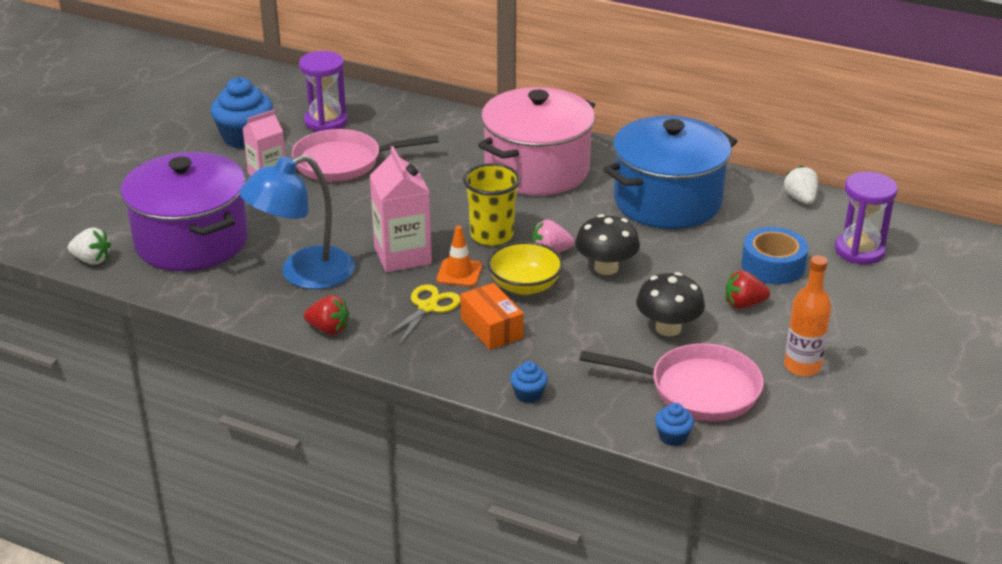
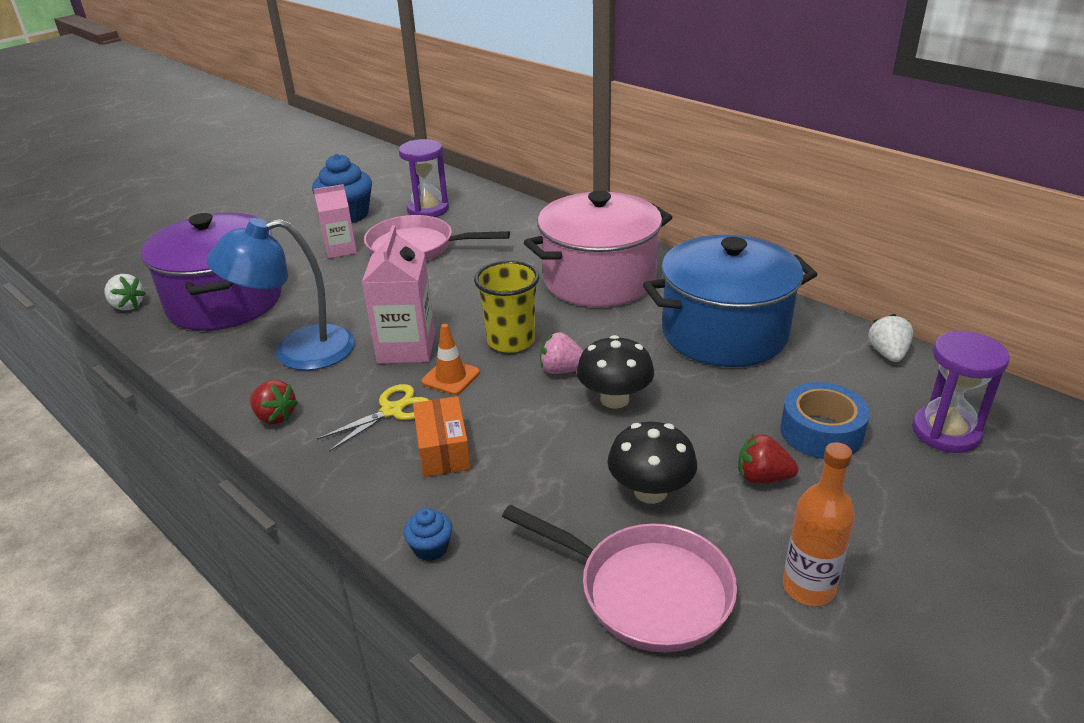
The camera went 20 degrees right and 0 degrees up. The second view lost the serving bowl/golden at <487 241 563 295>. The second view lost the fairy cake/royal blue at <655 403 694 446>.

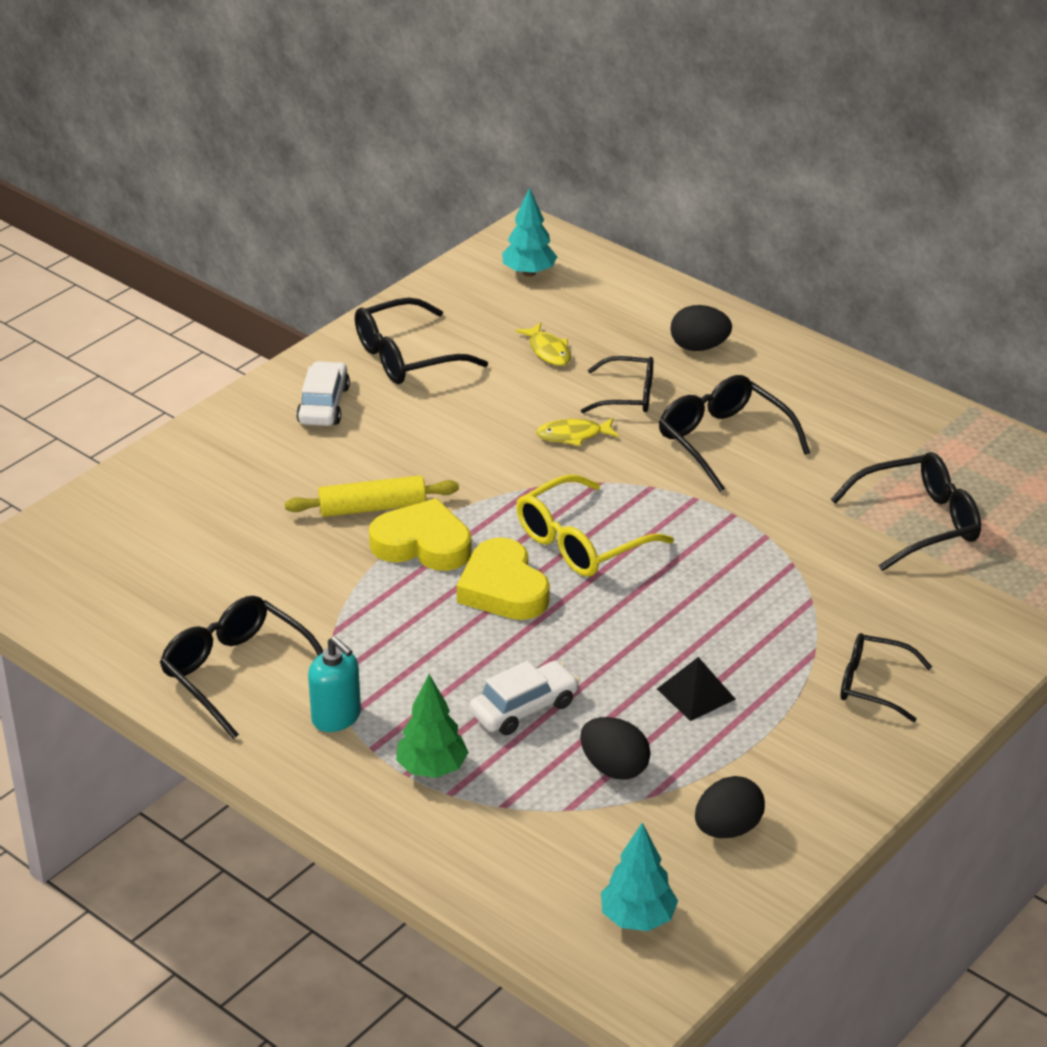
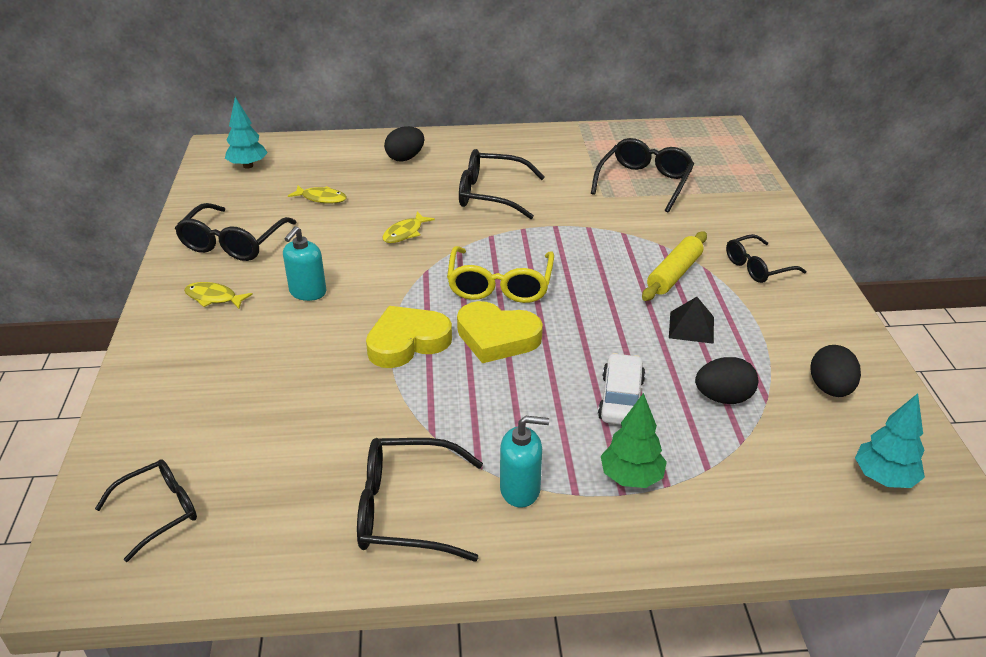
The camera went 45 degrees left and 0 degrees up. The spectacles/ebony ended up elsewhere, having gone from <581 356 653 413> to <95 459 197 562>. Where the toy car/white stood at <296 361 350 426>, the fish figure/golden came to stand at <184 282 253 309>. The second view gained the pump bottle/teal at <283 226 327 301>. The pastry roller/golden ended up elsewhere, having gone from <285 475 459 517> to <642 231 707 301>.

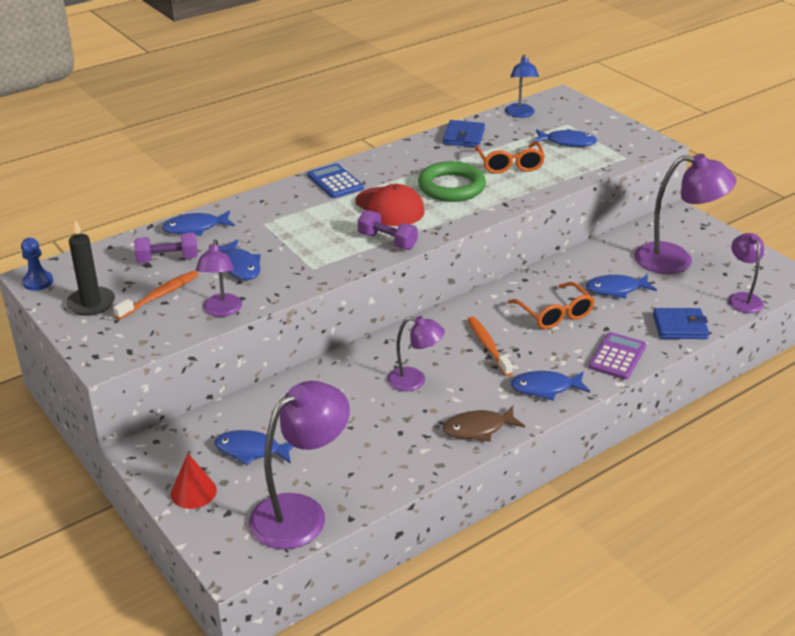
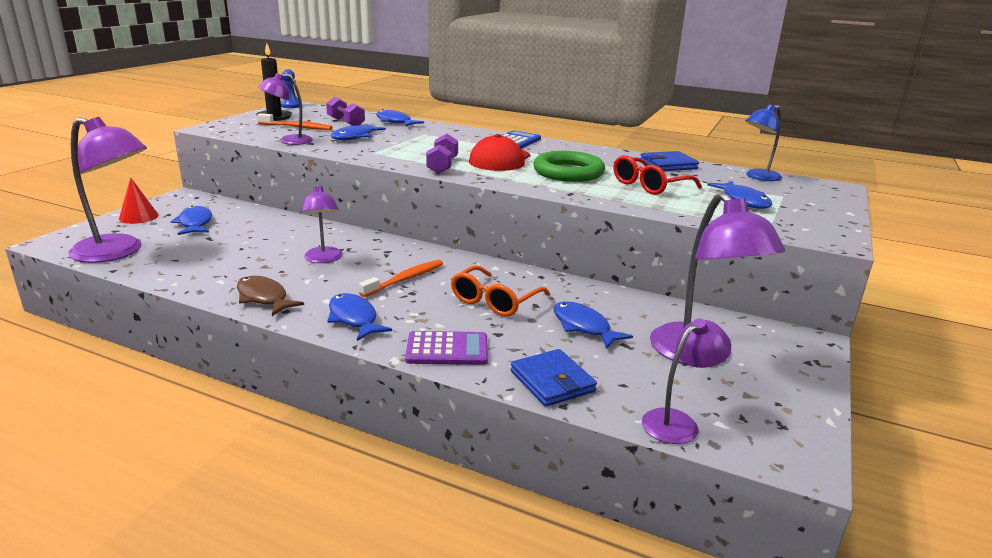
The camera went 60 degrees right and 10 degrees down. What was the spectacles/orange at <475 141 545 174> turned into the spectacles/red at <613 155 702 195>.

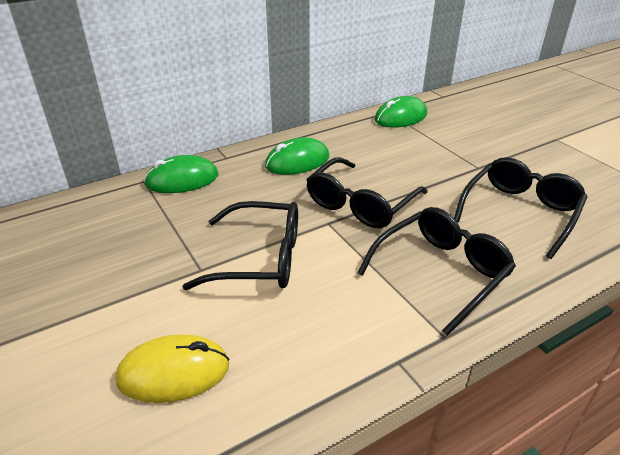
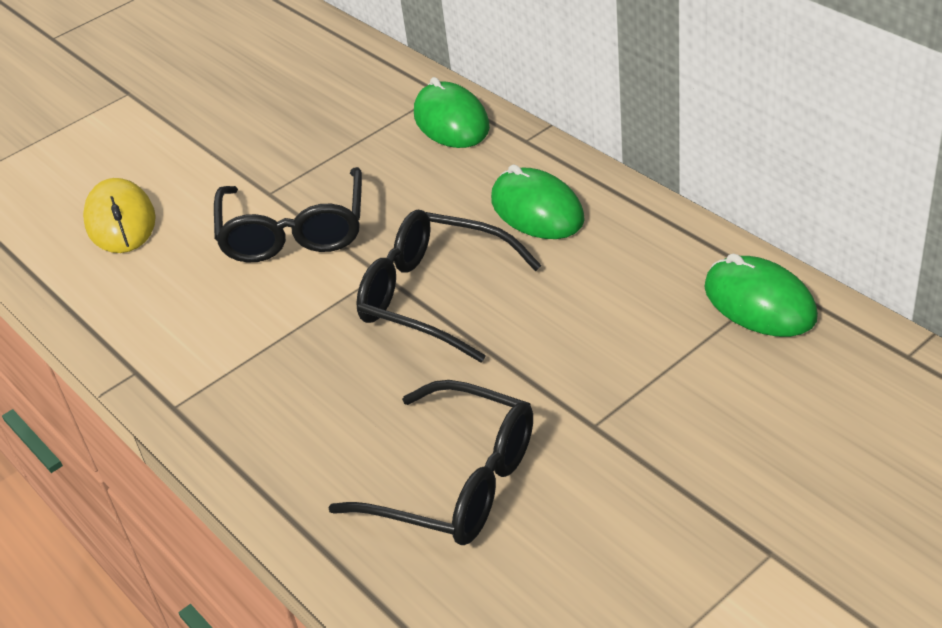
The camera went 85 degrees right and 5 degrees up. The second view lost the spectacles/ebony at <358 207 516 336>.

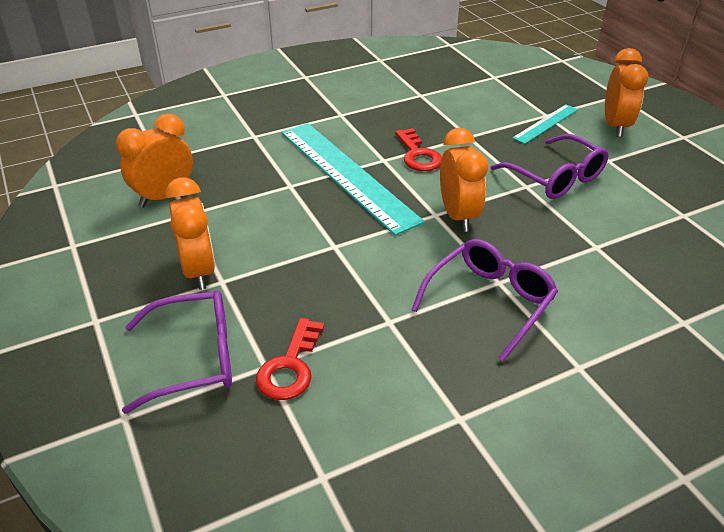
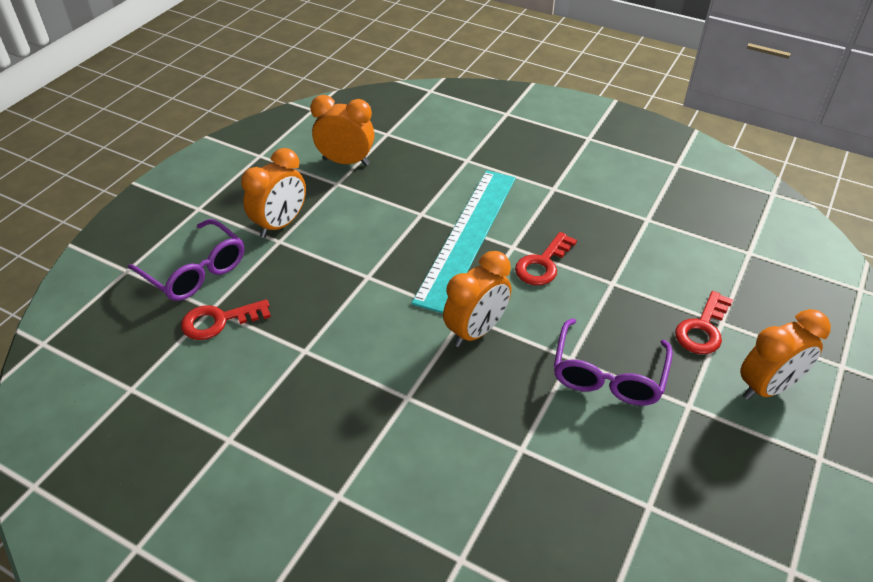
The camera went 55 degrees right and 5 degrees up. Where the ruler/teal stood at <512 104 578 144>, the latchkey/red came to stand at <675 291 733 354>. The second view lost the spectacles/violet at <411 239 558 361>.

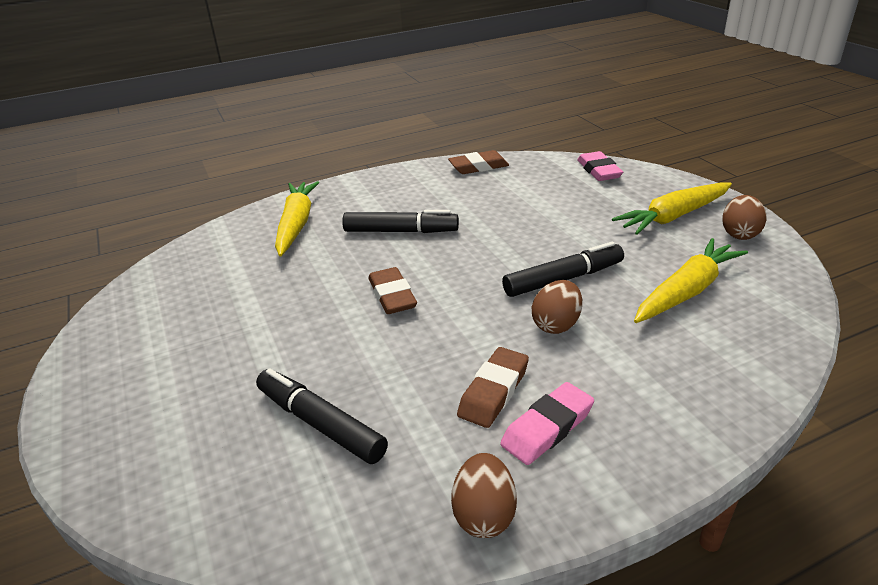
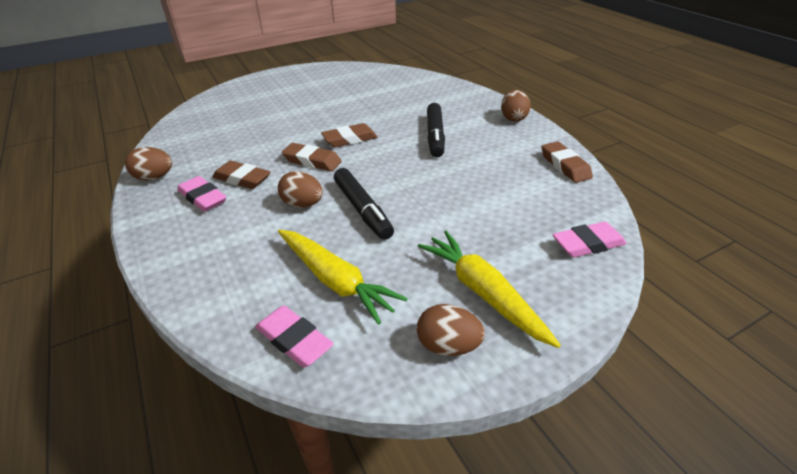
The camera went 85 degrees right and 5 degrees up. The second view gained the eraser/pink at <255 305 334 367>. The second view gained the eraser/dark brown at <282 143 342 171>. The second view gained the egg/dark brown at <501 90 531 122>. The second view lost the felt pen/ebony at <256 368 388 464>. The second view lost the toy carrot/golden at <275 181 319 256>.

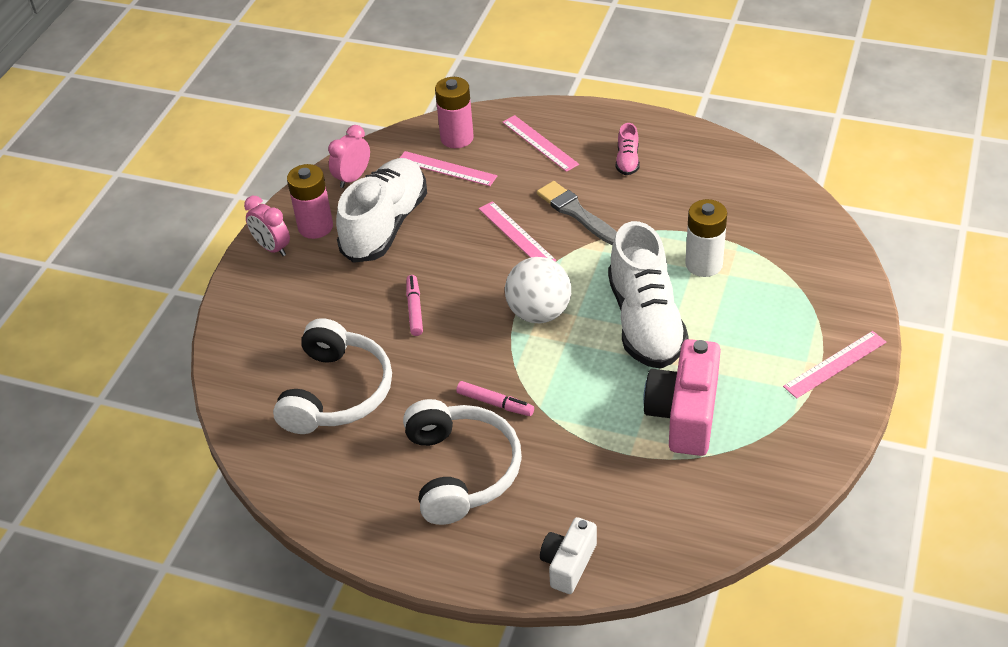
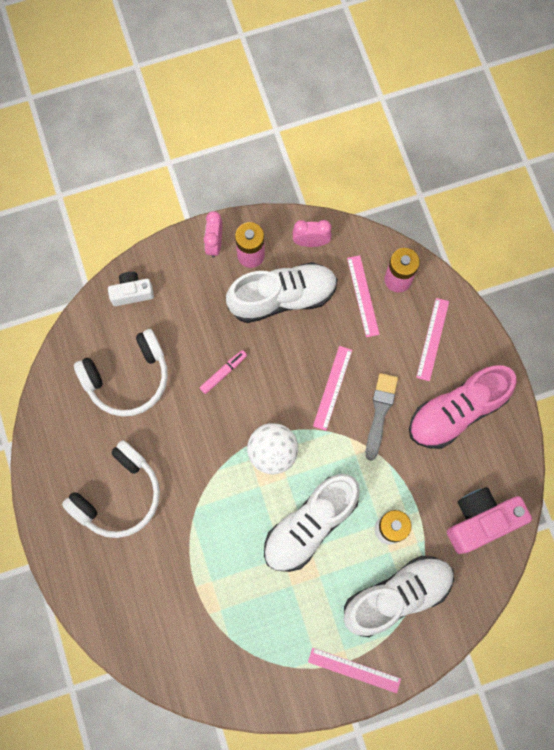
The camera went 50 degrees right and 30 degrees up. The compact camera/white ended up elsewhere, having gone from <540 517 597 594> to <108 272 154 306>. The second view gained the lace-up shoe/white at <344 556 454 637>. The size of the lace-up shoe/pink at <616 123 640 175> changed by a factor of 2.36. The compact camera/pink ended up elsewhere, having gone from <643 339 721 456> to <447 487 532 554>. The second view lost the felt pen/pink at <456 381 534 416>.

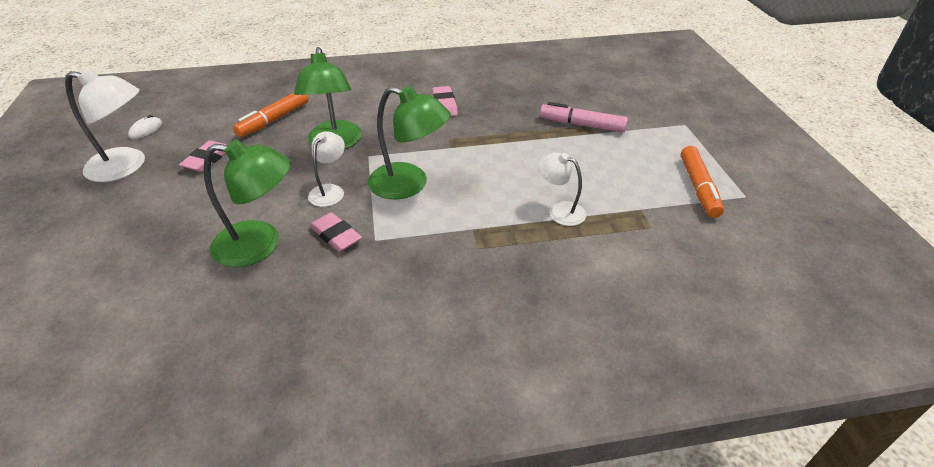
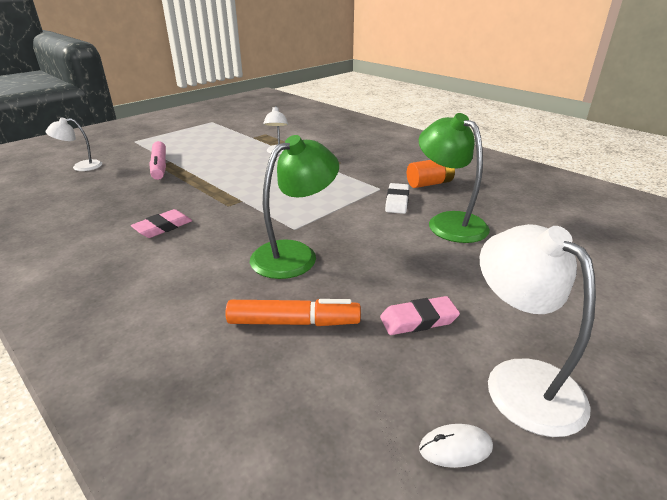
The camera went 125 degrees left and 10 degrees down. The reading lamp/white ended up elsewhere, having gone from <308 131 345 207> to <45 118 102 171>. What was the eraser/pink at <310 212 362 252> turned into the eraser/white at <385 183 409 214>. The second view gained the battery/orange at <407 160 455 188>. The second view lost the reading lamp/emerald at <368 86 451 199>. The second view lost the felt pen/orange at <681 146 724 218>.

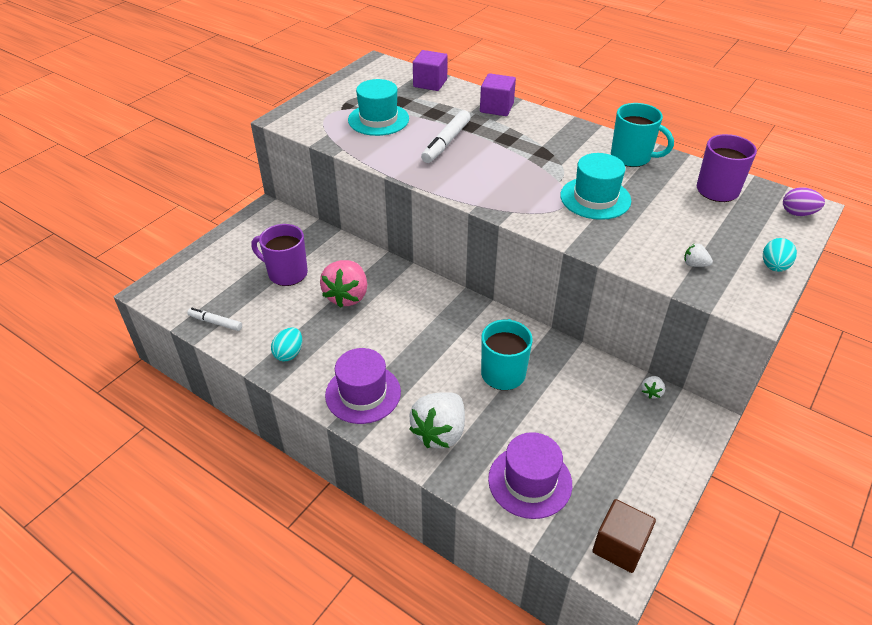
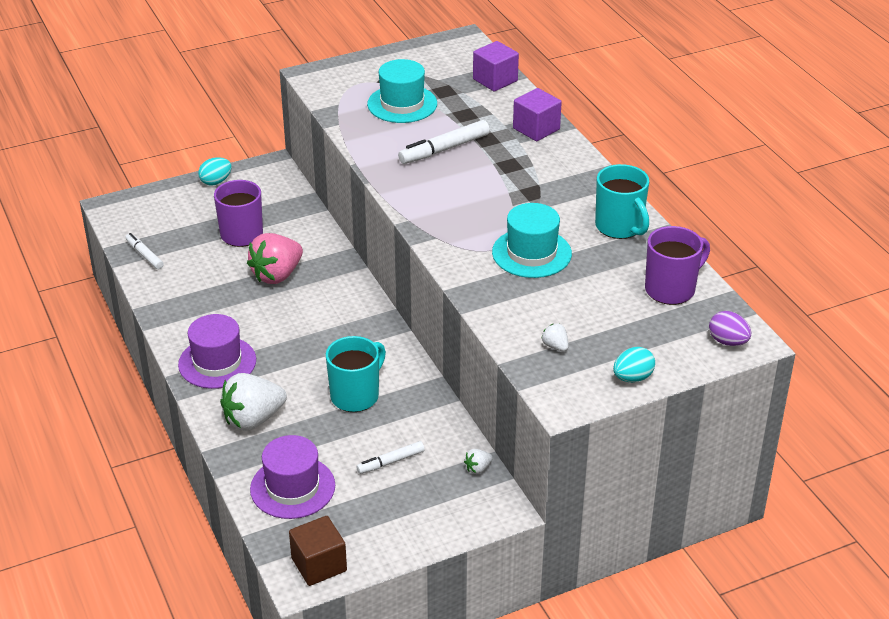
The camera went 30 degrees right and 5 degrees down. The egg/teal ended up elsewhere, having gone from <271 327 302 361> to <198 157 232 186>. The second view gained the felt pen/white at <356 441 425 474>.

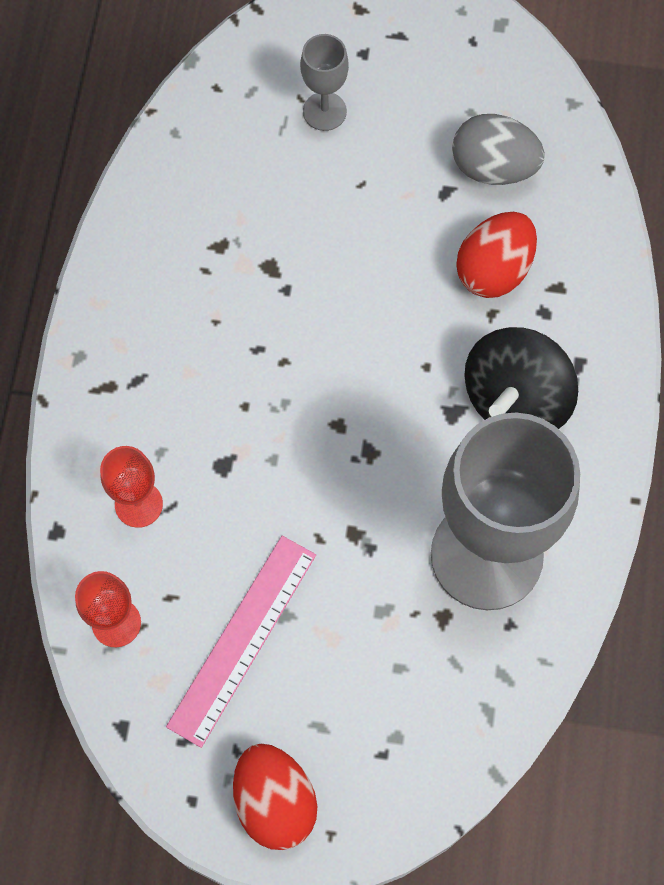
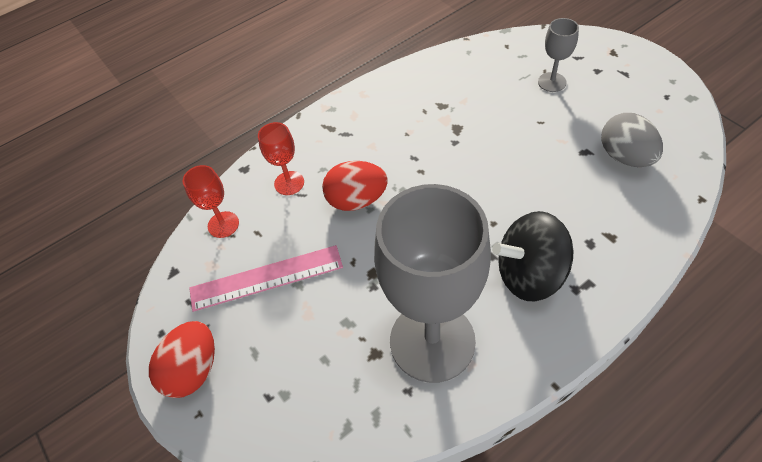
The camera went 50 degrees right and 15 degrees down. The egg/red ended up elsewhere, having gone from <456 212 537 298> to <322 161 388 211>.

